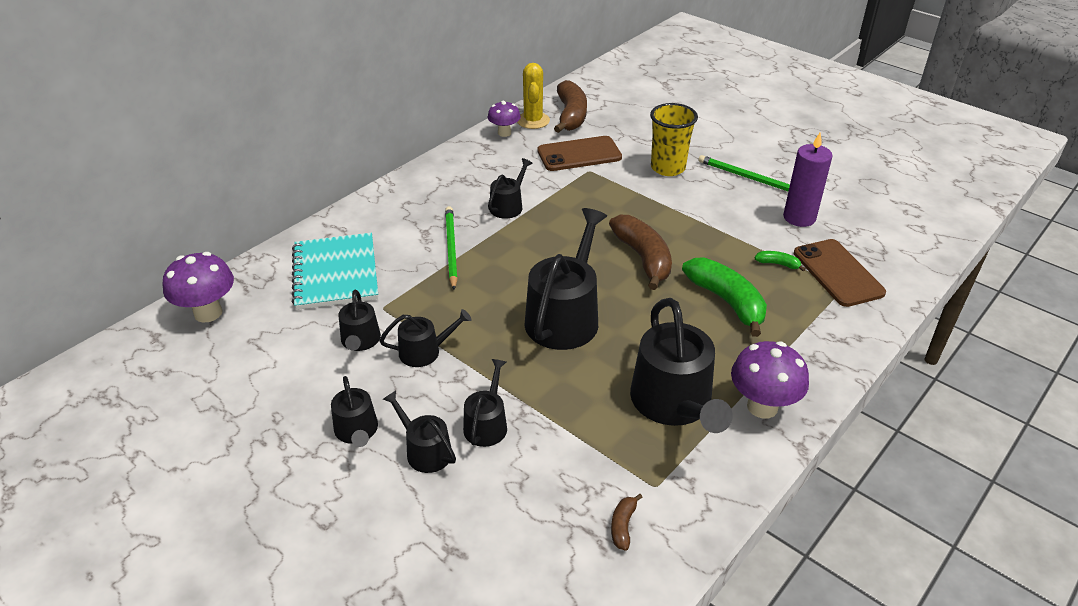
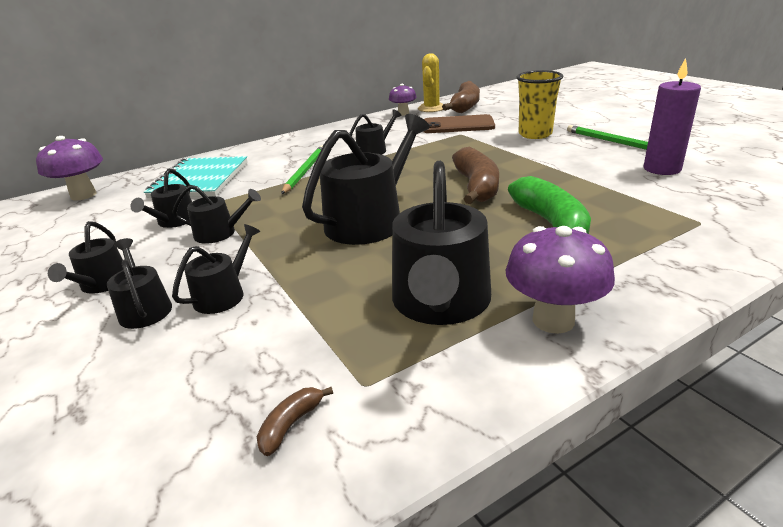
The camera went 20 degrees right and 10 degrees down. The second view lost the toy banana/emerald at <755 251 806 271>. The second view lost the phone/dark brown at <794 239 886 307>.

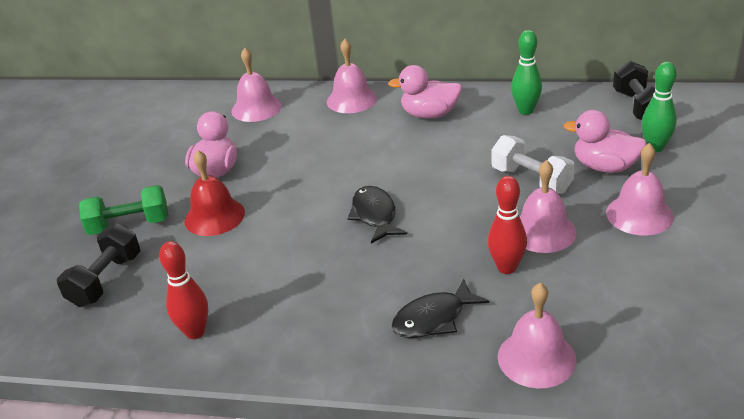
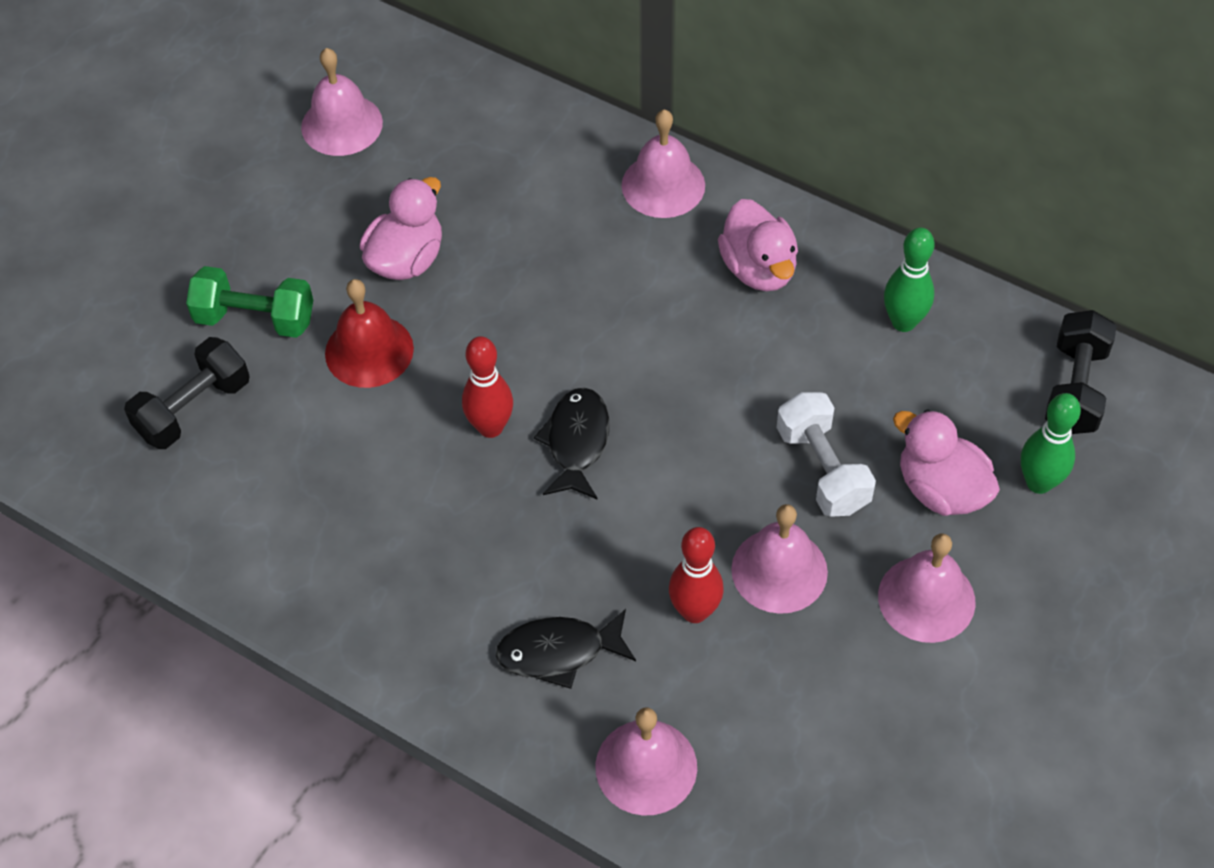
The camera went 20 degrees right and 20 degrees up. The school bell/pink ended up elsewhere, having gone from <232 48 282 122> to <301 48 383 156>. The bowling pin/red ended up elsewhere, having gone from <159 241 208 339> to <462 336 513 438>. The toy duck/pink at <388 65 462 119> ended up facing another way, 135 degrees counterclockwise from before.

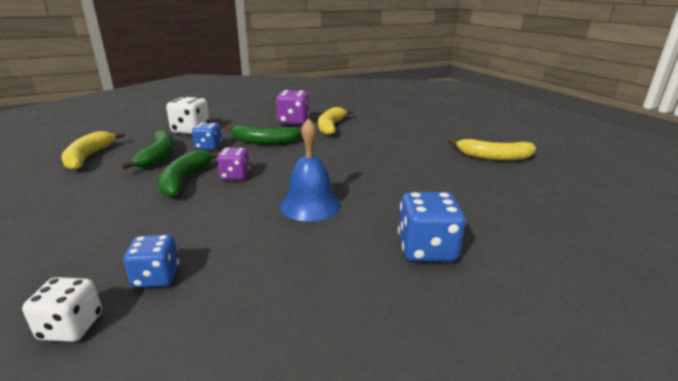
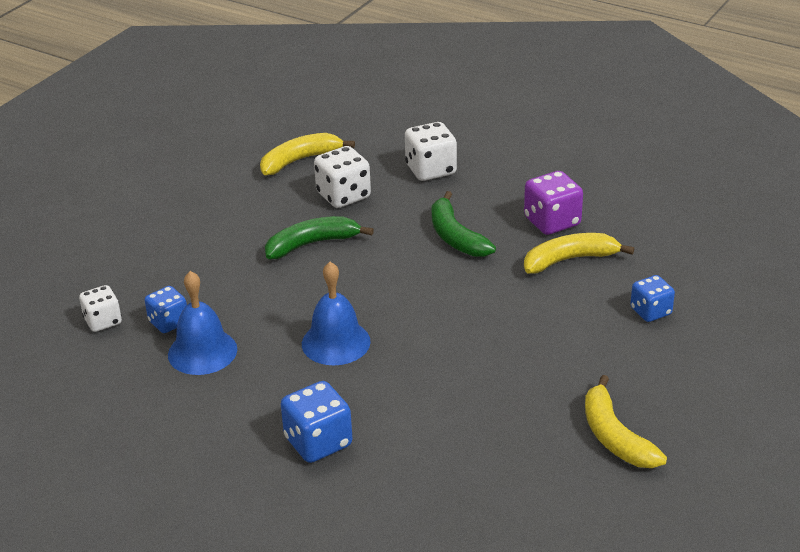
The camera went 60 degrees right and 10 degrees up. The second view gained the school bell/royal blue at <168 271 237 375>. Where the toy banana/emerald stood at <121 130 174 169>, the die/white came to stand at <314 146 371 208>. The die/royal blue ended up elsewhere, having gone from <192 123 222 150> to <630 275 675 322>. The second view lost the die/violet at <217 148 250 180>.

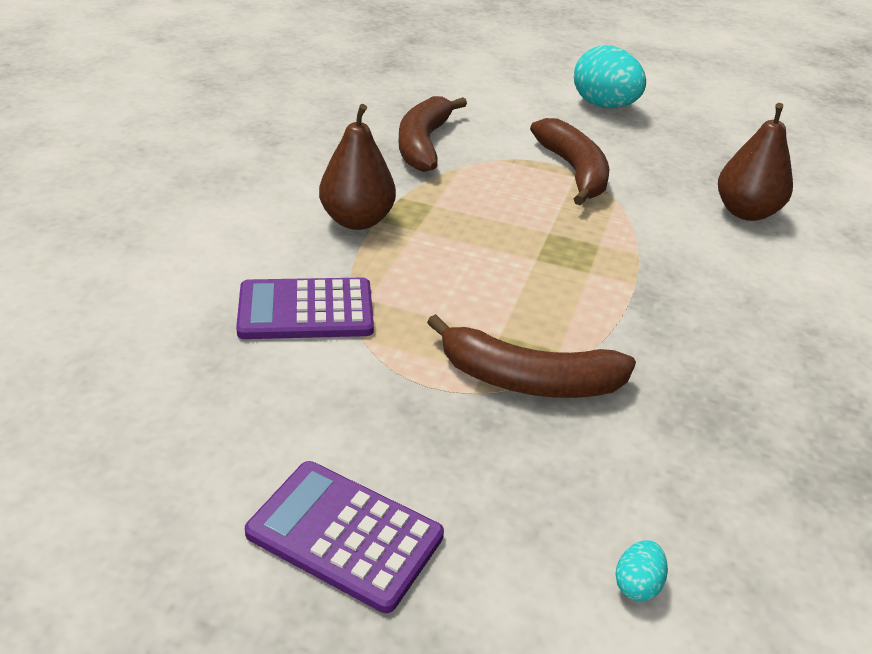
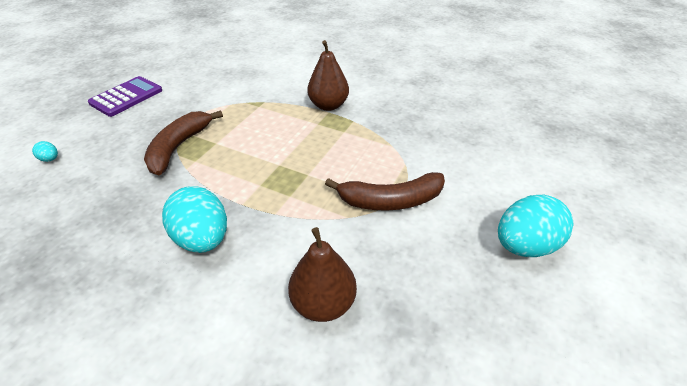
The camera went 100 degrees right and 5 degrees up. The second view gained the egg/teal at <162 186 227 253>. The second view lost the pocket calculator/violet at <236 278 374 339>. The second view lost the toy banana/dark brown at <399 96 467 172>.

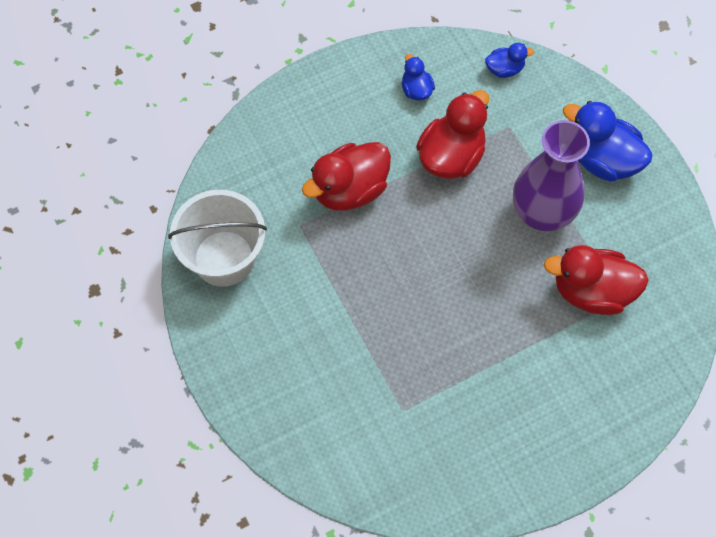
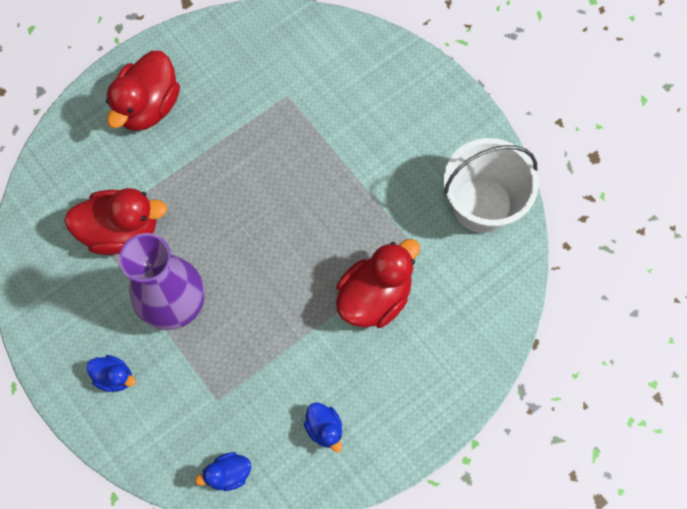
The camera went 170 degrees right and 5 degrees up. The size of the toy duck/royal blue at <563 101 653 182> changed by a factor of 0.51. The toy duck/red ended up elsewhere, having gone from <416 90 489 179> to <106 51 180 131>.

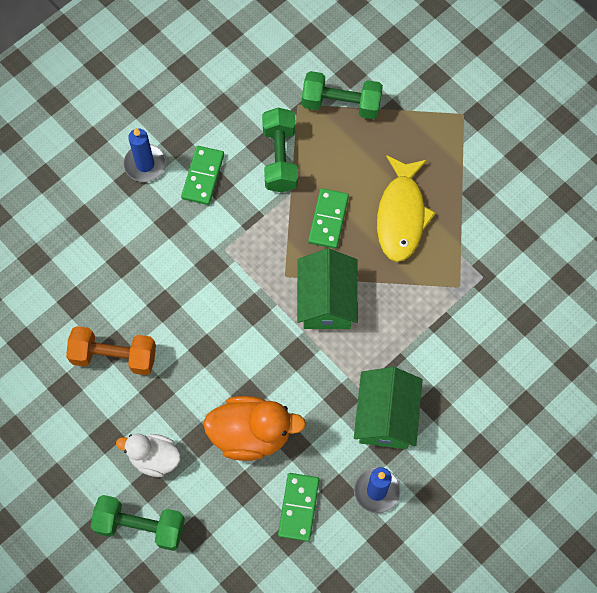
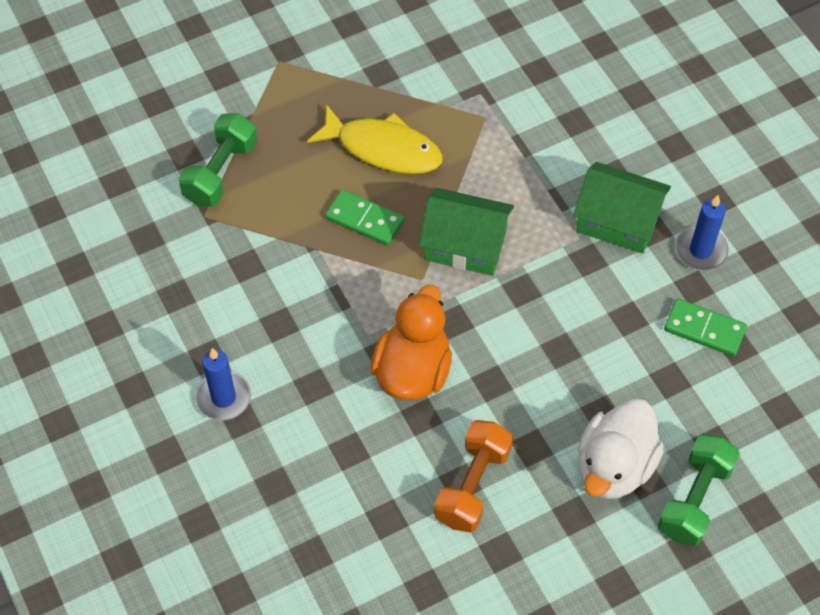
The camera went 75 degrees left and 10 degrees down. The toy duck/orange ended up elsewhere, having gone from <203 396 306 461> to <370 285 452 401>. The size of the toy duck/white at <116 434 181 477> changed by a factor of 1.54. The second view lost the domino tile/emerald at <181 146 224 205>. The second view lost the free weight/emerald at <262 108 298 193>.

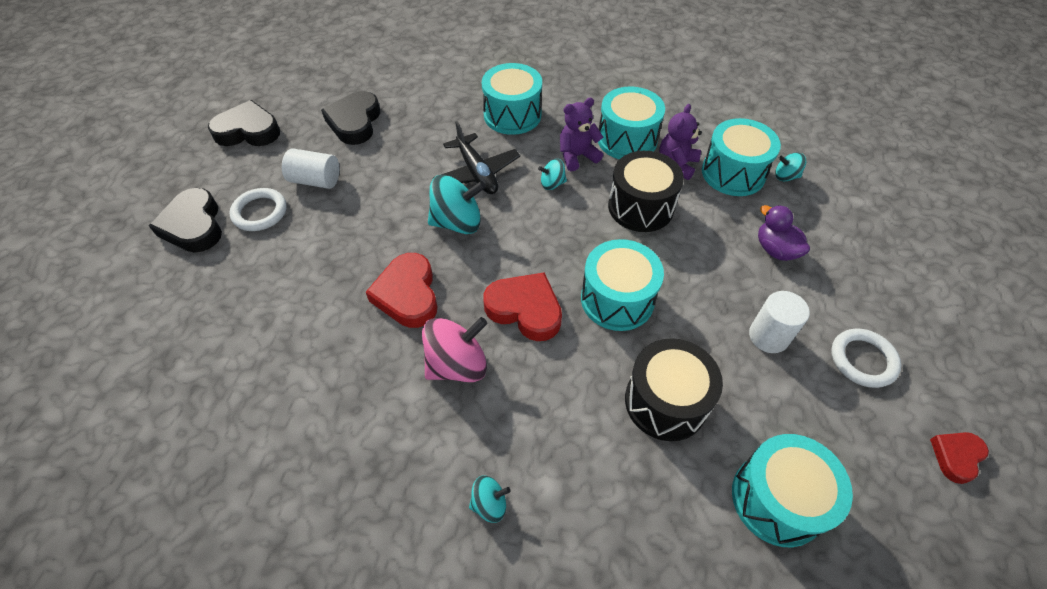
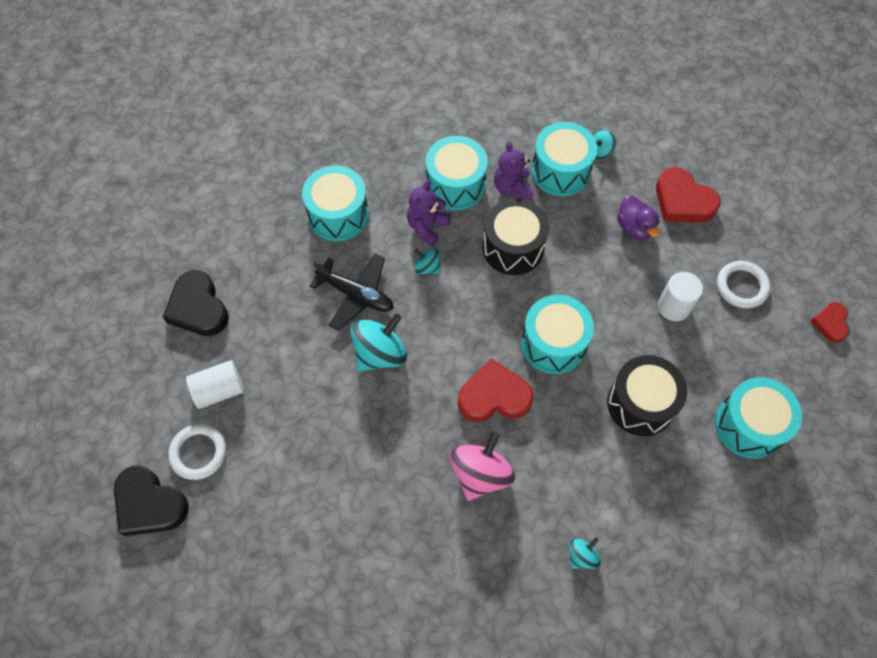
The camera went 35 degrees left and 10 degrees up. The toy top/teal at <538 159 567 190> ended up facing another way, 75 degrees clockwise from before. The toy duck/violet at <758 205 810 261> ended up facing another way, 135 degrees counterclockwise from before. The love heart/red ended up elsewhere, having gone from <366 253 438 328> to <656 167 721 222>. The second view lost the love heart/ebony at <208 100 280 146>.

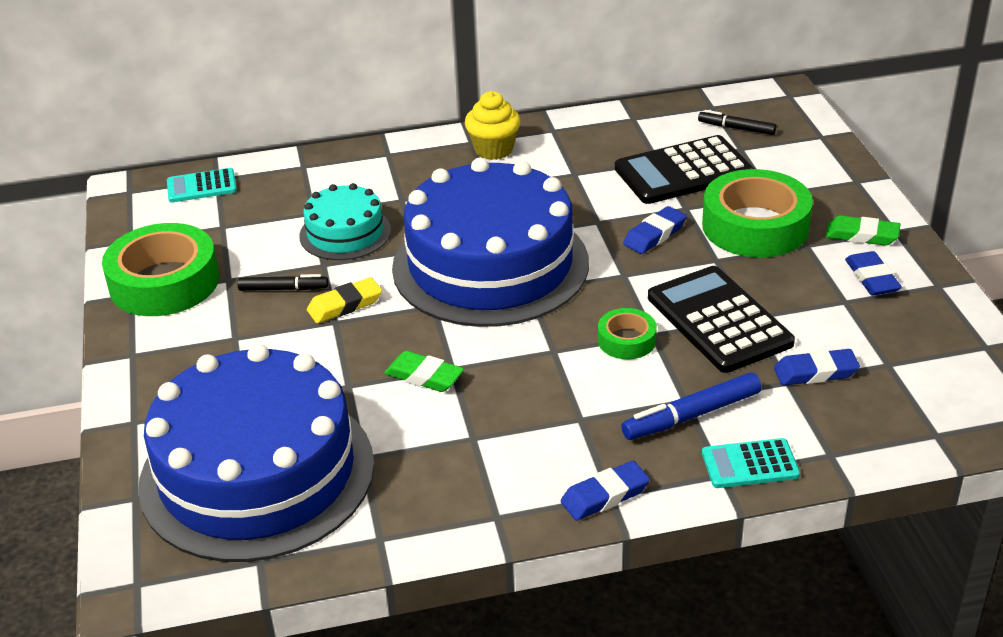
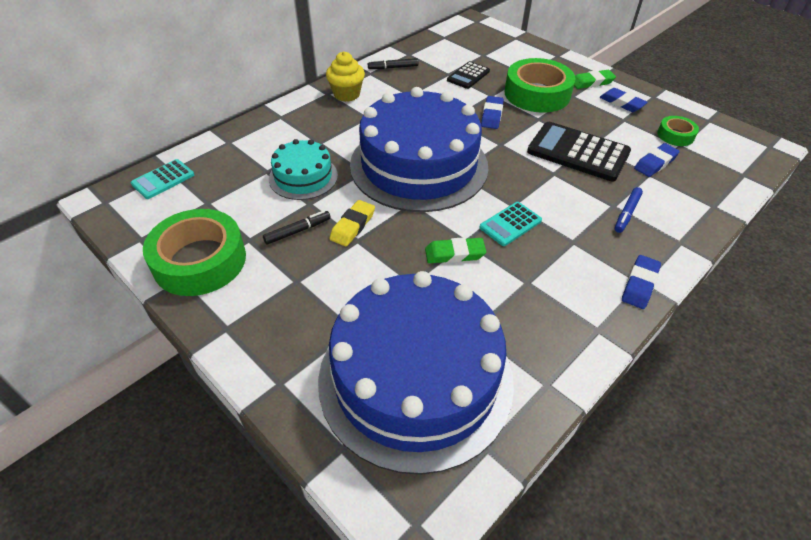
The camera went 35 degrees left and 10 degrees up. The felt pen/ebony ended up elsewhere, having gone from <698 110 776 135> to <368 58 419 69>. The size of the pocket calculator/ebony at <615 135 754 204> changed by a factor of 0.55. The pocket calculator/teal ended up elsewhere, having gone from <702 438 800 488> to <479 202 542 246>. The size of the felt pen/royal blue at <621 372 761 440> changed by a factor of 0.66. The tape/emerald ended up elsewhere, having gone from <598 308 657 359> to <657 116 699 146>.

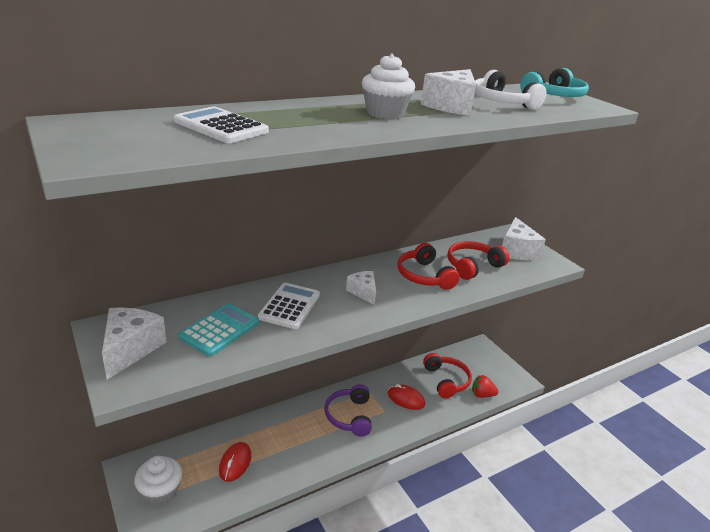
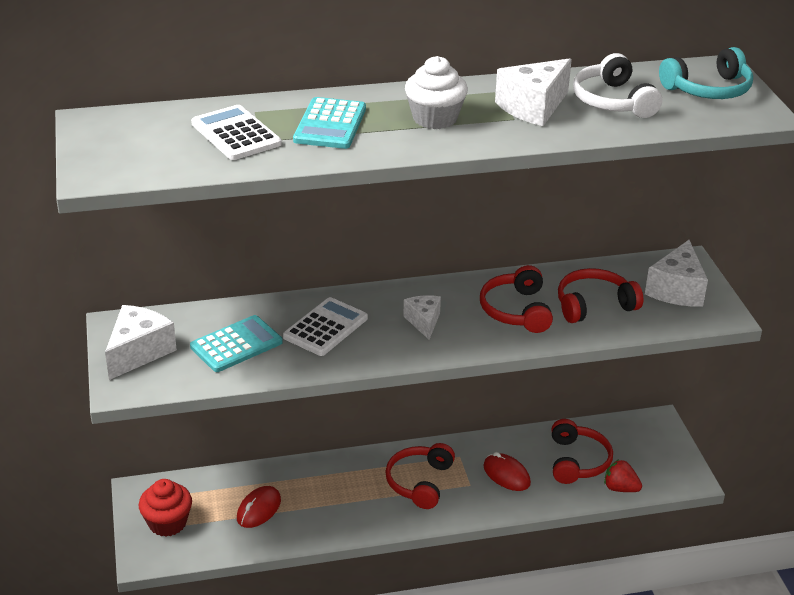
The camera went 20 degrees right and 5 degrees up. What was the fairy cake/white at <134 456 182 506> turned into the fairy cake/red at <138 479 192 537>. The second view gained the pocket calculator/teal at <293 97 366 149>. What was the headset/violet at <324 384 372 437> turned into the headset/red at <385 443 455 509>.

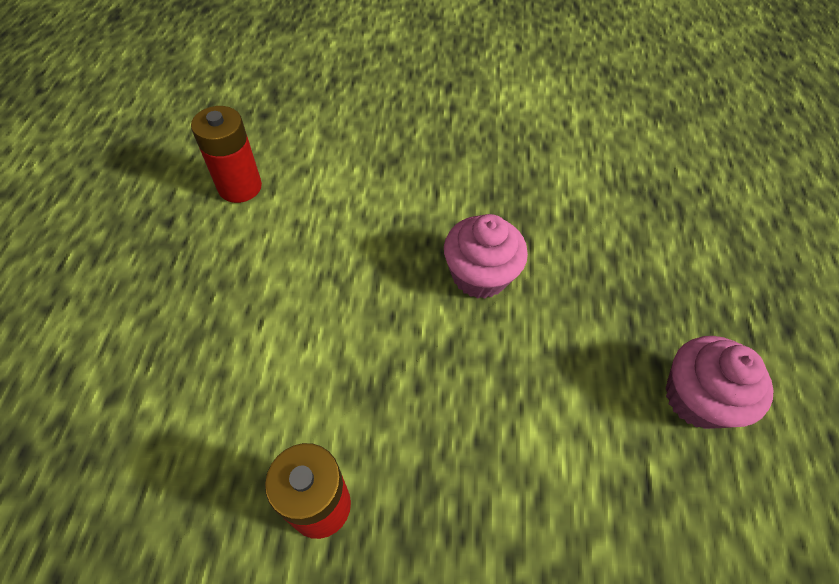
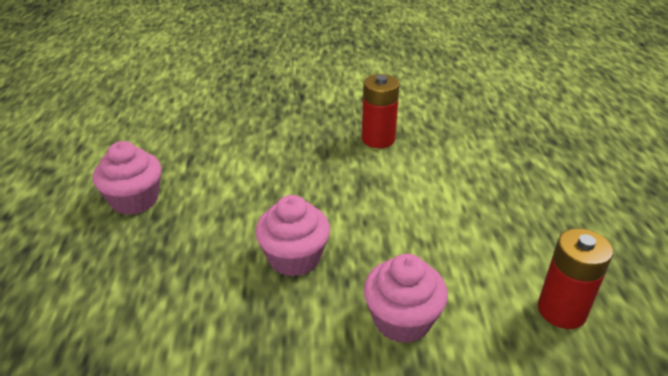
The camera went 175 degrees right and 20 degrees down. The second view gained the fairy cake/pink at <364 254 448 343>.

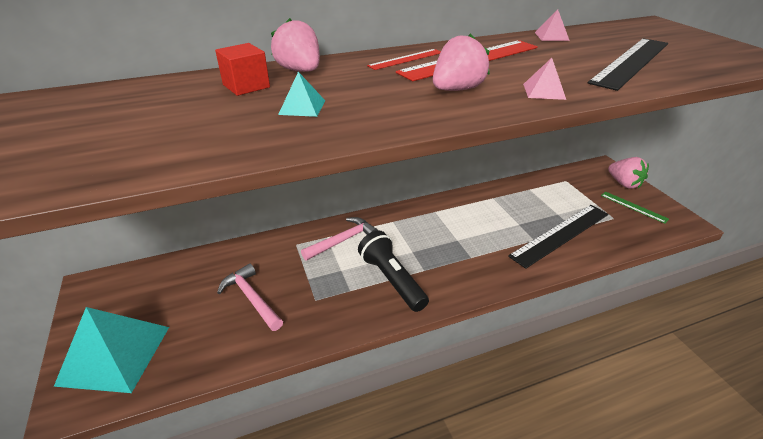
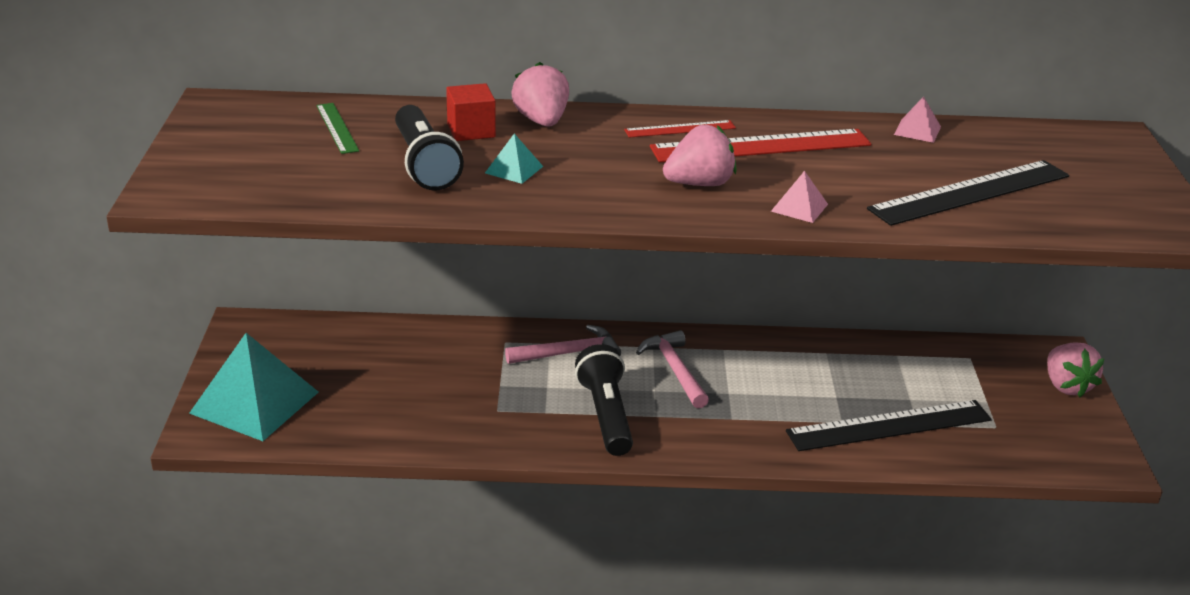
The camera went 20 degrees right and 5 degrees down. The ruler/emerald ended up elsewhere, having gone from <601 192 669 224> to <316 103 359 154>. The second view gained the flashlight/ebony at <395 105 464 190>. The claw hammer/pink ended up elsewhere, having gone from <217 264 283 331> to <636 330 709 408>.

